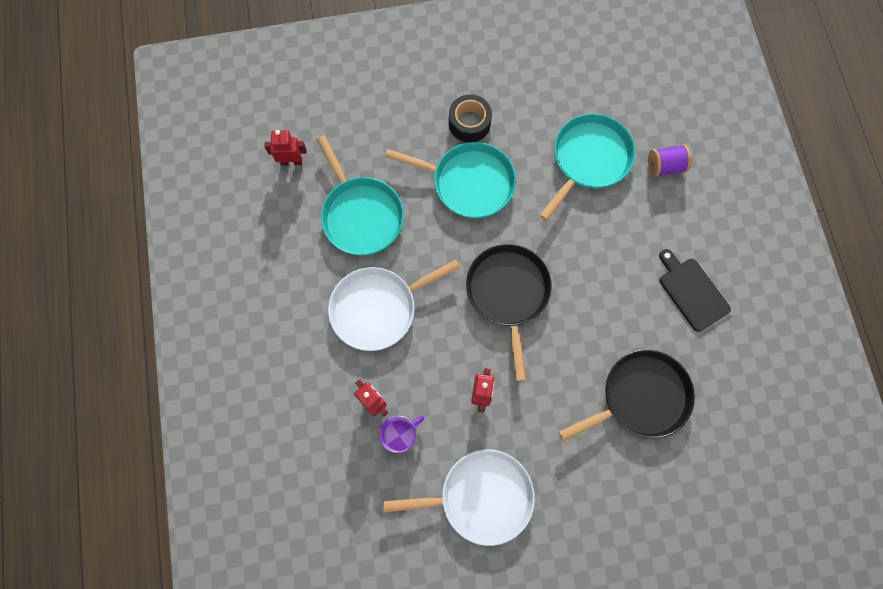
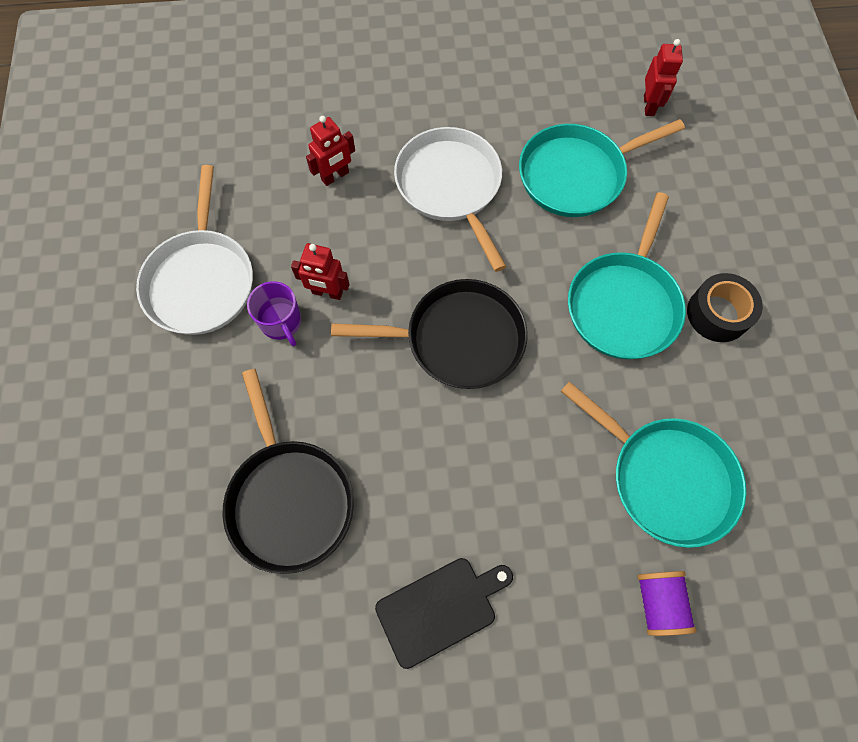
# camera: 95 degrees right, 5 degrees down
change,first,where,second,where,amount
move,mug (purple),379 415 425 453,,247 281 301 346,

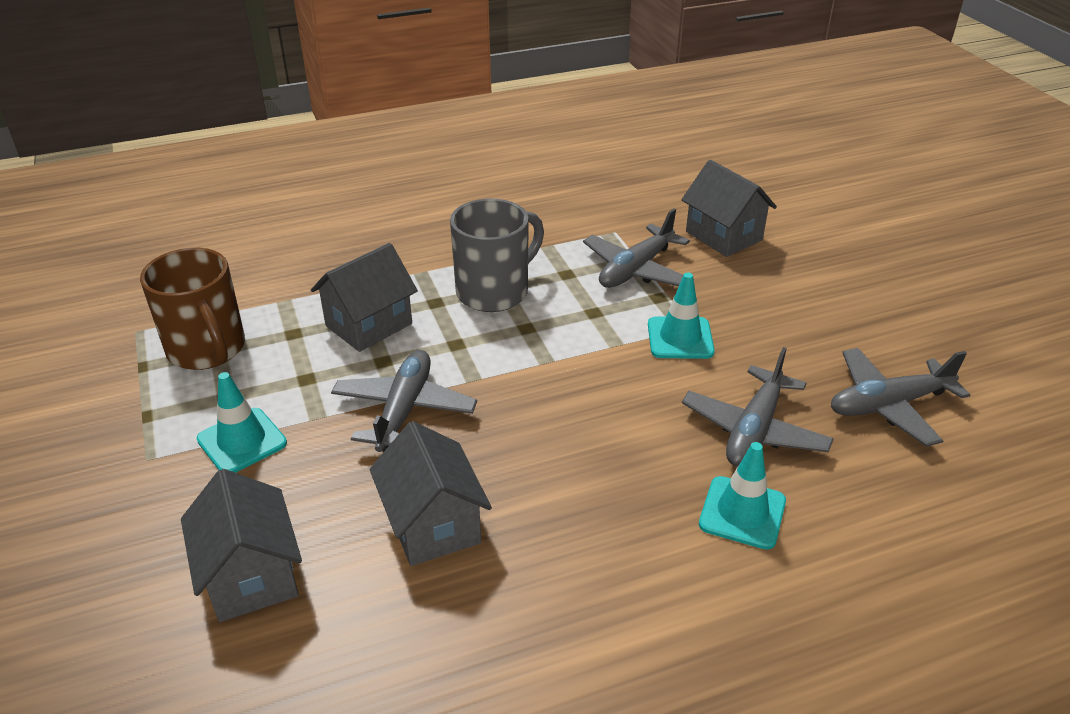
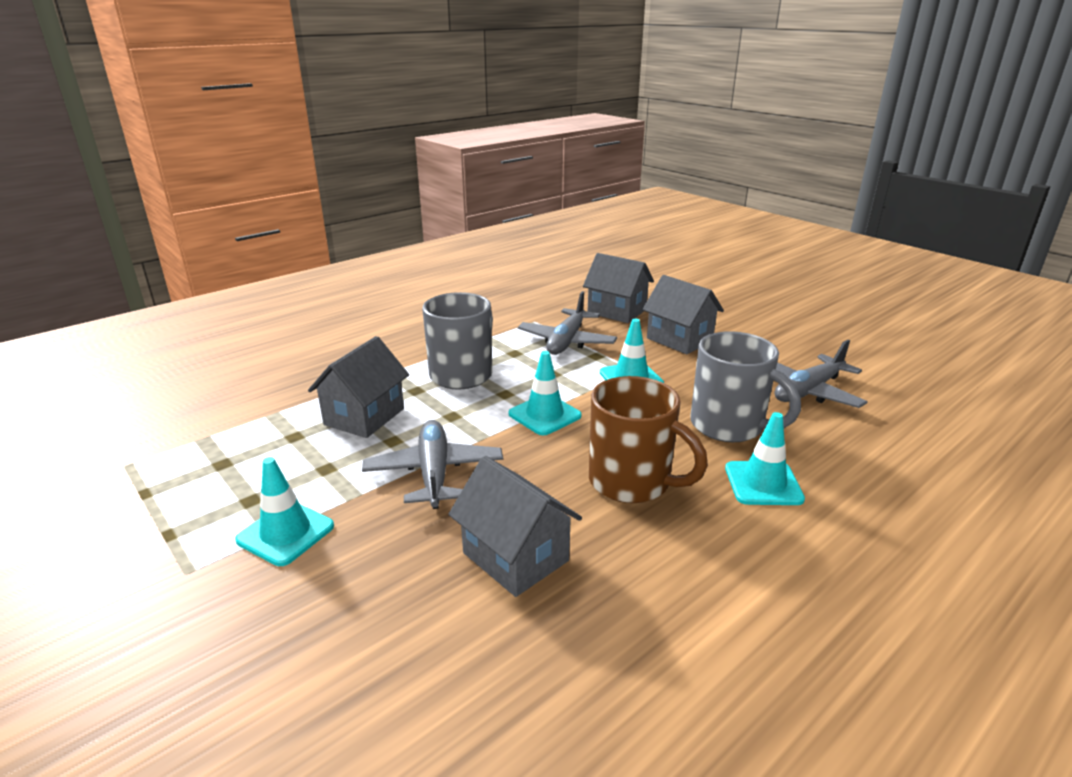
# camera: 20 degrees left, 10 degrees down
change,first,where,second,where,amount
move,mug (russet),140 248 245 370,,589 376 708 503,
move,cottage (grey),181 469 302 622,,643 275 724 354,
replace,toy plane (grey),682 347 834 466,mug (grey),690 331 801 442,
insert,,,road cone (aqua),509 351 582 435,

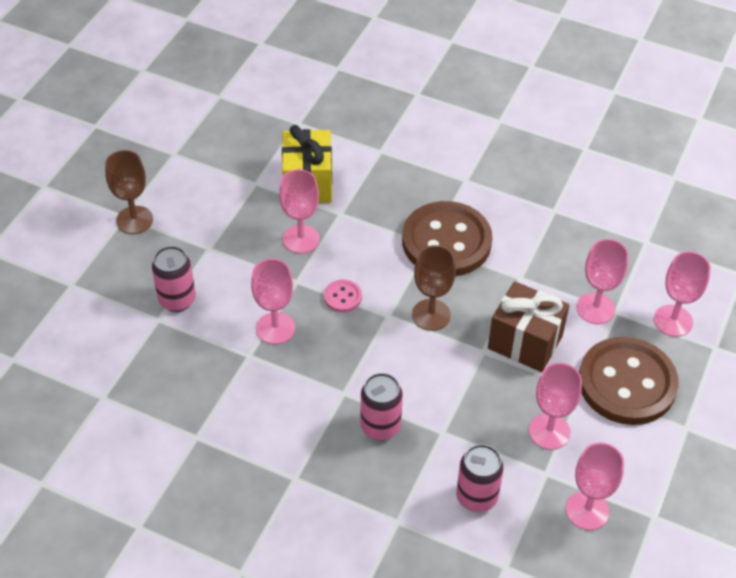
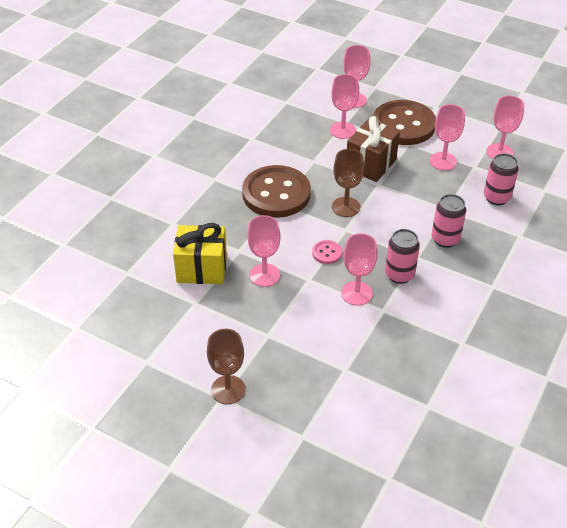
# camera: 85 degrees left, 5 degrees down
change,first,where,second,where,amount
move,tin (pink),152 246 196 312,,385 229 420 284,

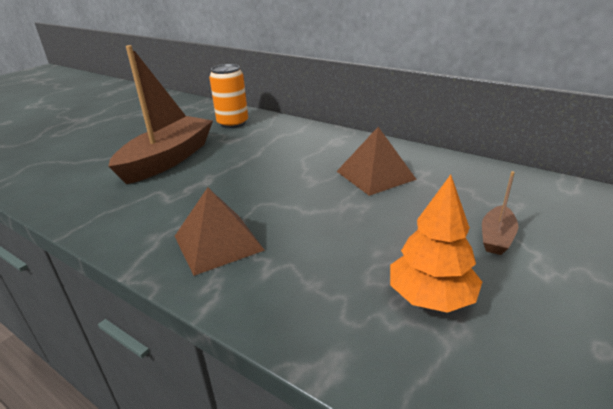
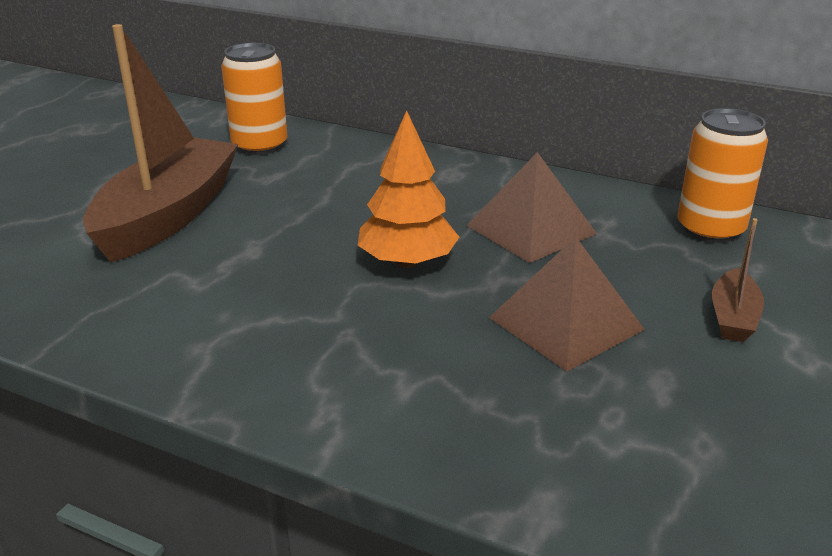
# camera: 10 degrees left, 0 degrees up
change,first,where,second,where,amount
move,solid pyramid (russet),175 187 265 276,,489 237 645 371,
move,toy tree (orange-coloured),390 175 482 313,,358 110 459 268,
insert,,,tin (orange-coloured),678 108 768 243,

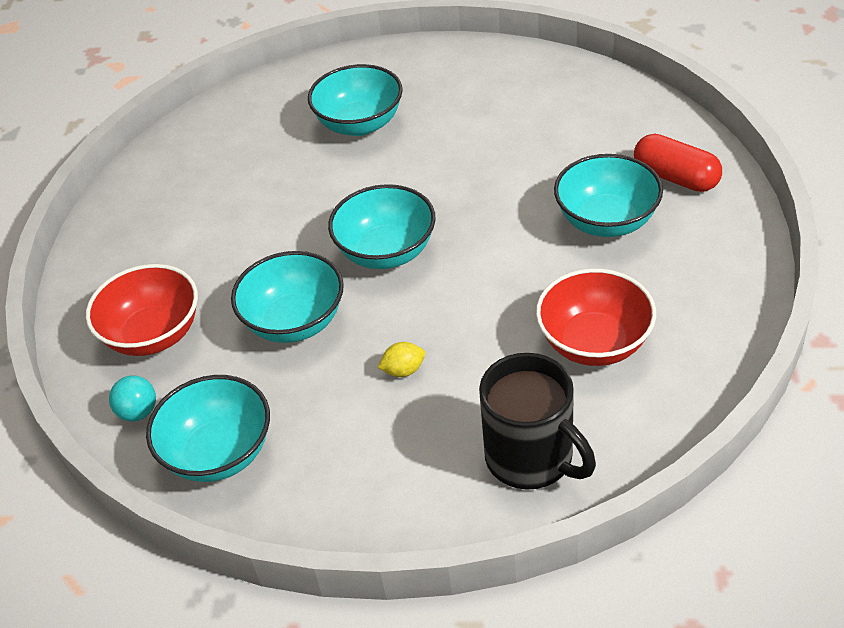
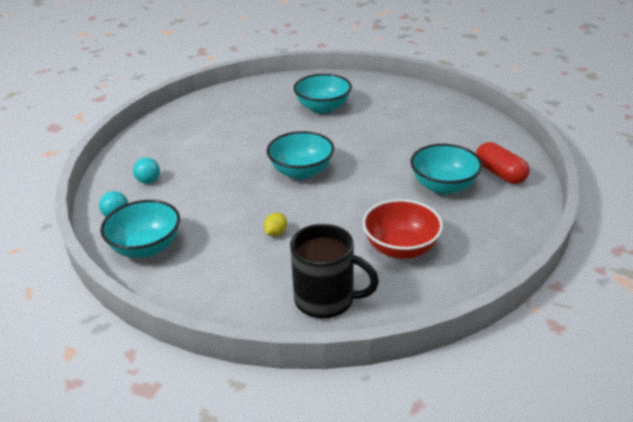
# camera: 15 degrees right, 10 degrees down
change,first,where,second,where,amount
replace,bowl (scarlet),86 264 198 356,ball (aqua),133 158 160 184,
delete,bowl (aqua),231 251 344 343,,,
rotate,lemon (yellow),377 342 425 377,,264 213 287 236,60 degrees counterclockwise
rotate,mug (ebony),479 353 596 490,,290 224 379 318,45 degrees counterclockwise

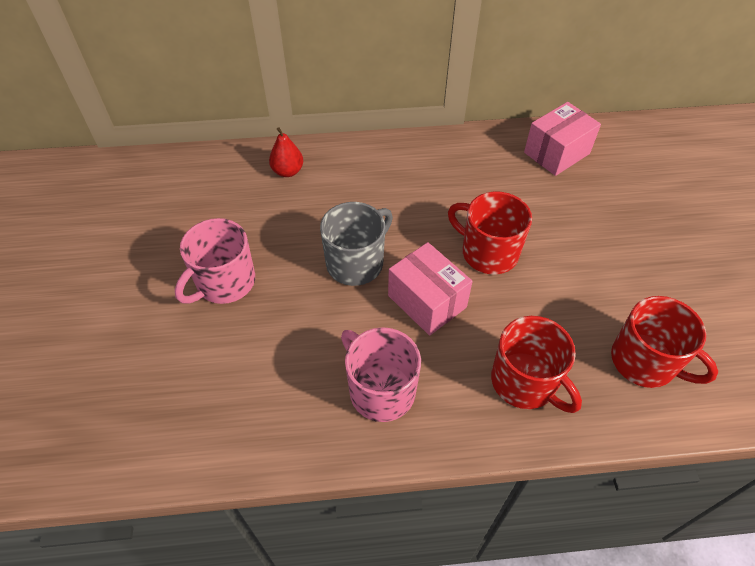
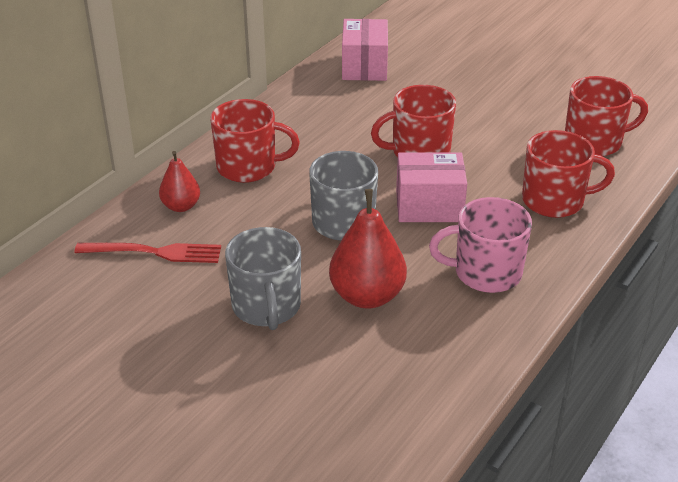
# camera: 50 degrees left, 15 degrees down
change,first,where,second,where,amount
recolor,mug (pink),175 218 255 304,mug (grey),225 227 301 330,
insert,,,dinner fork (scarlet),74 243 221 263,
insert,,,mug (scarlet),210 99 300 183,
insert,,,toy pear (scarlet),329 189 407 308,

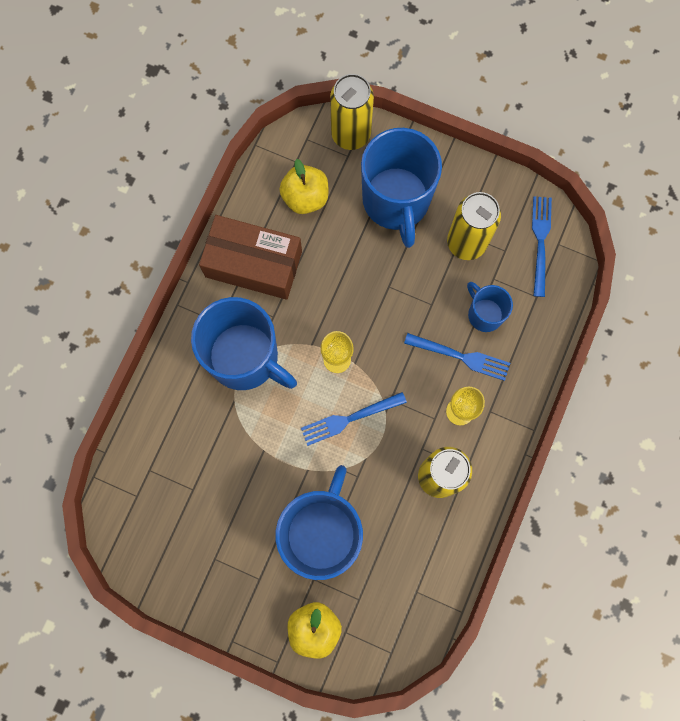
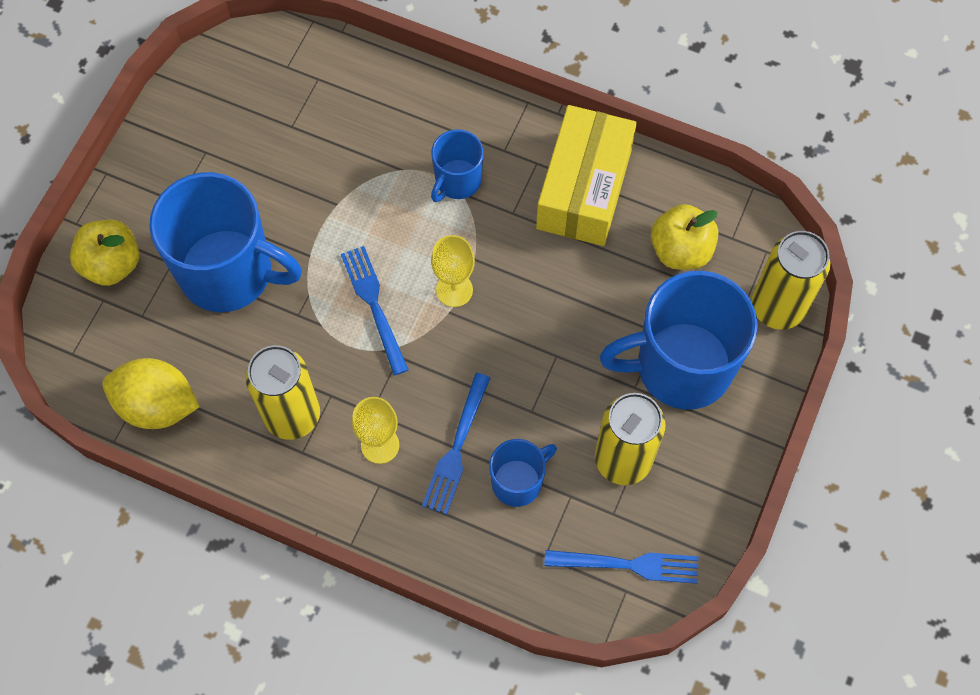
# camera: 90 degrees right, 10 degrees down
change,first,where,second,where,amount
resize,mug (cobalt),191 297 297 390,,431 129 483 202,x0.51
recolor,parcel (russet),199 215 302 300,parcel (yellow),536 105 637 246,
insert,,,lemon (yellow),103 358 200 429,

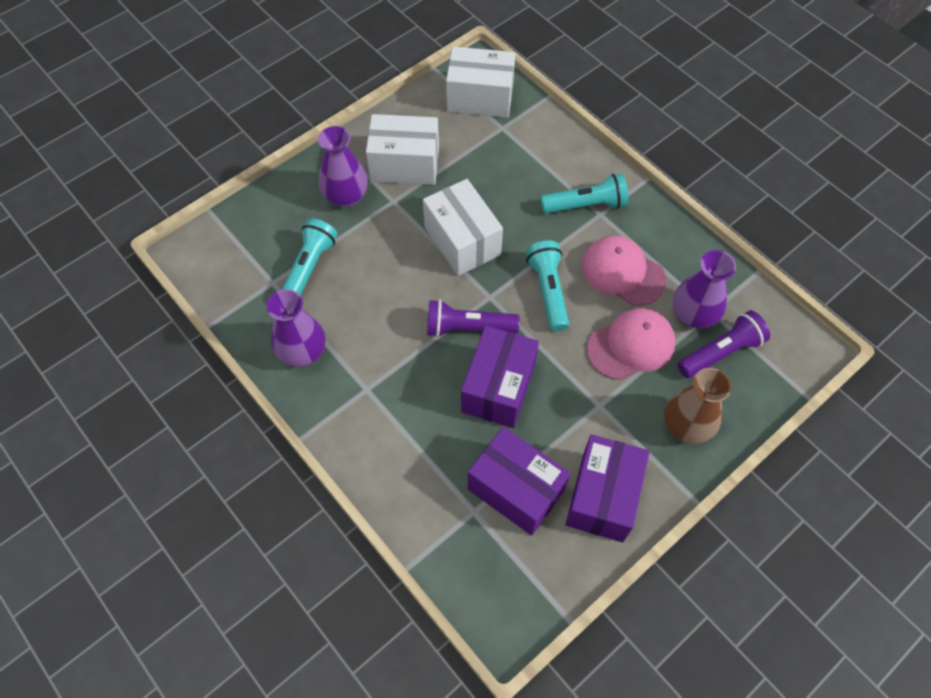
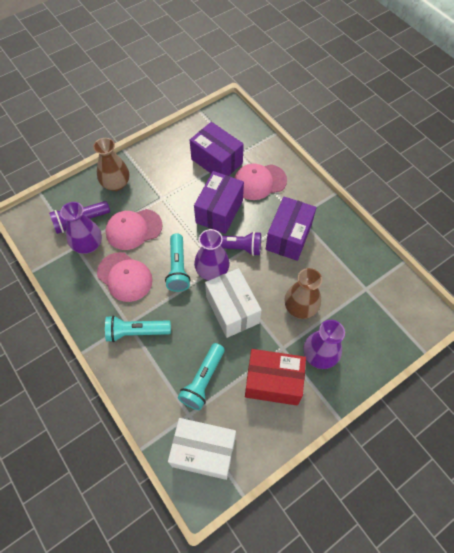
# camera: 175 degrees left, 0 degrees up
change,first,where,second,where,amount
move,tall vase (purple),267 289 326 367,,194 229 230 280,
move,pocket torch (aqua),281 218 338 296,,178 343 225 410,
recolor,parcel (white),366 114 439 185,parcel (scarlet),245 349 306 405,
move,parcel (purple),566 434 650 542,,266 197 317 261,
insert,,,baseball cap (pink),234 163 287 200,
insert,,,tall vase (russet),285 268 322 319,

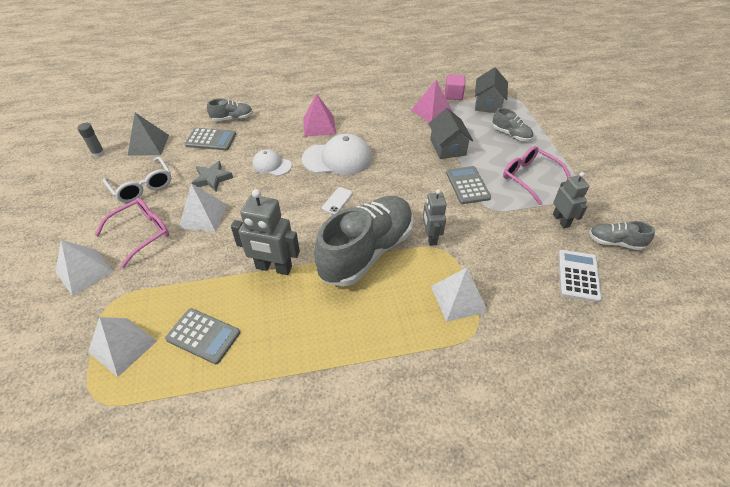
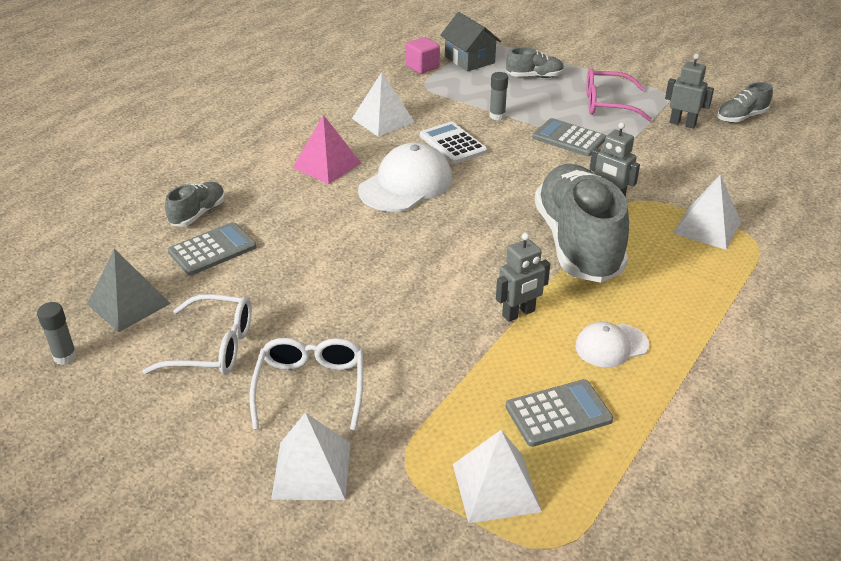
# camera: 45 degrees left, 10 degrees down
change,first,where,second,where,amount
recolor,spectacles (pink),95 198 169 268,spectacles (white),249 338 363 430,
move,solid pyramid (white),179 183 227 232,,352 72 415 137,
delete,five-pointed star (grey),192 161 233 191,,,
resize,toy robot (grey),231 189 300 275,,496 233 550 322,x0.65
move,baseball cap (white),252 149 292 176,,575 322 649 368,
delete,phone (white),322 187 353 215,,,
delete,solid pyramid (pink),411 80 453 122,,,
replace,cottage (grey),428 108 473 159,stick of glue (grey),490 72 508 120,
move,pocket calculator (white),558 250 602 302,,420 122 487 164,

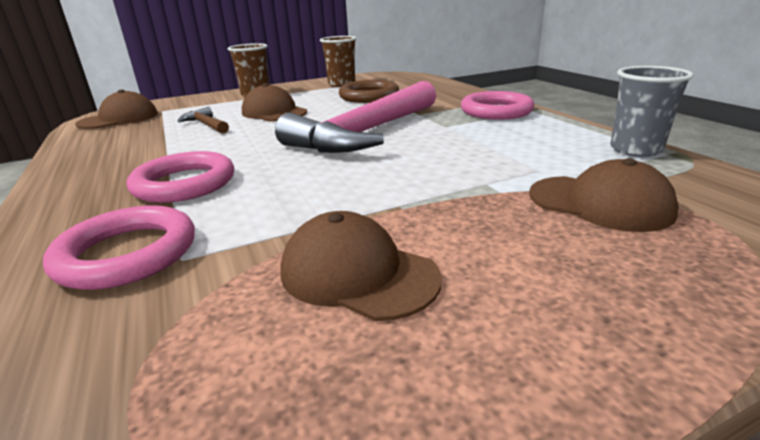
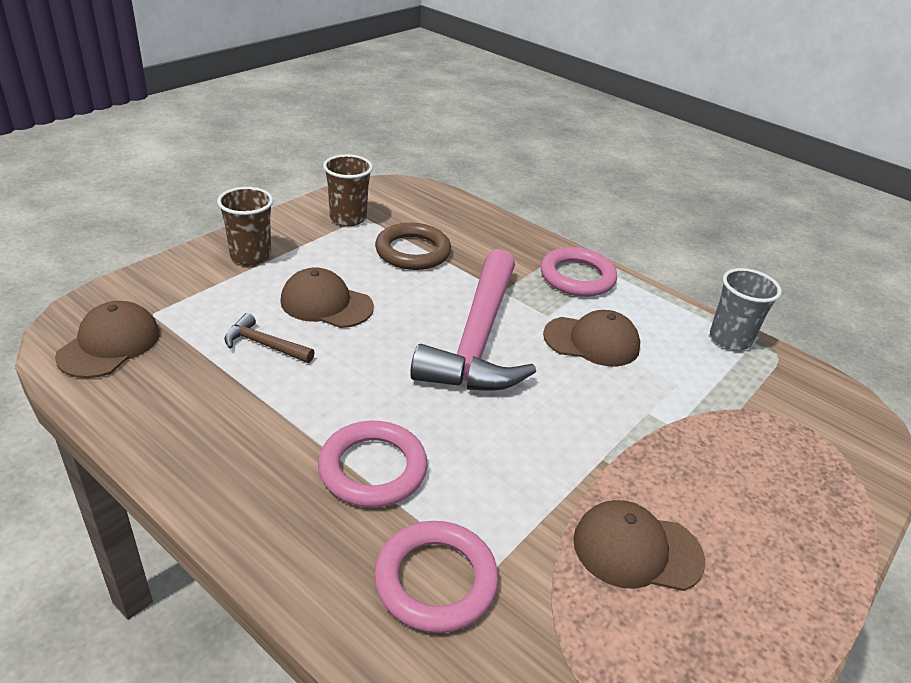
# camera: 30 degrees left, 10 degrees up
change,first,where,second,where,amount
move,baseball cap (russet),529 158 679 232,,543 310 640 367,

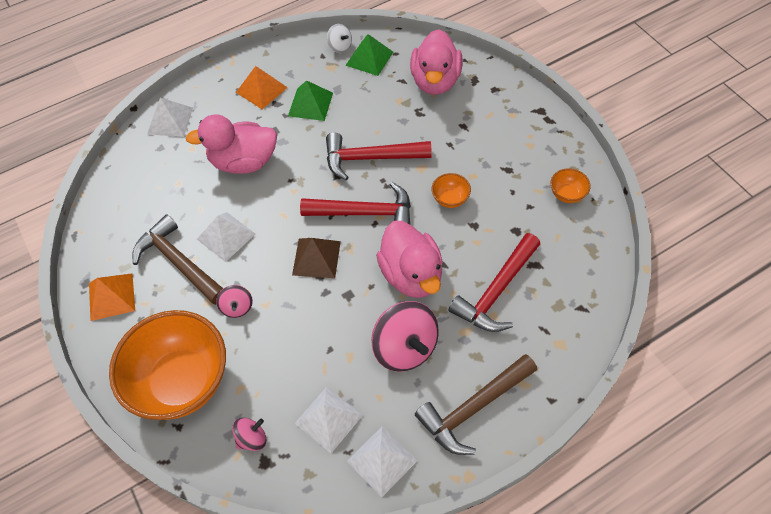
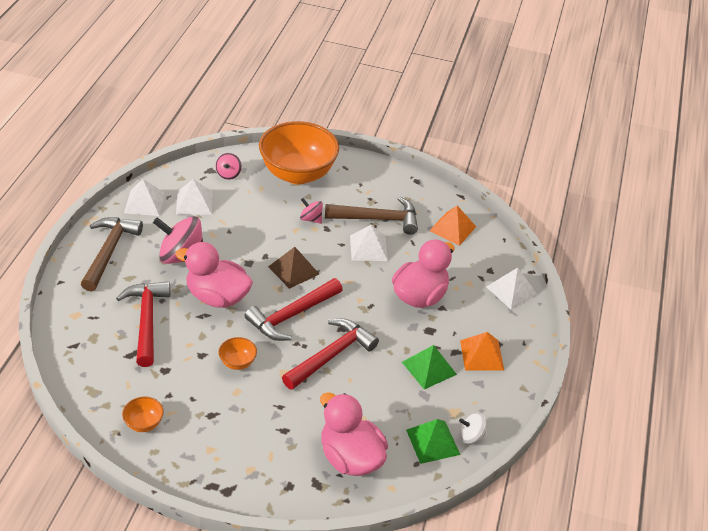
# camera: 130 degrees right, 15 degrees down
change,first,where,second,where,amount
move,solid pyramid (orange-coloured),89 273 135 321,,429 206 476 246,

